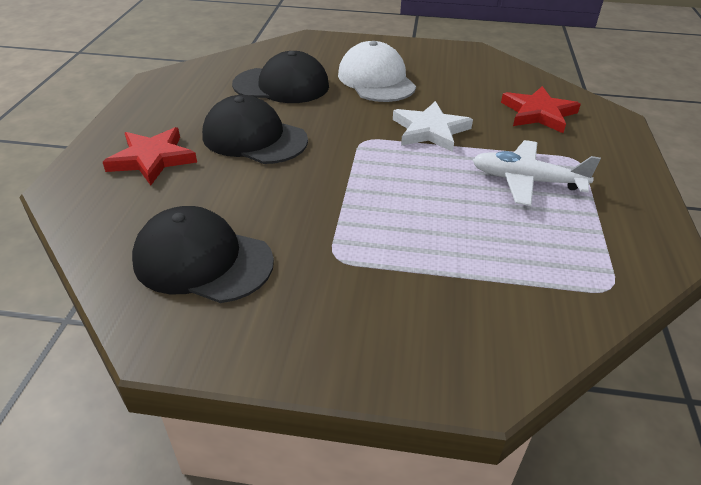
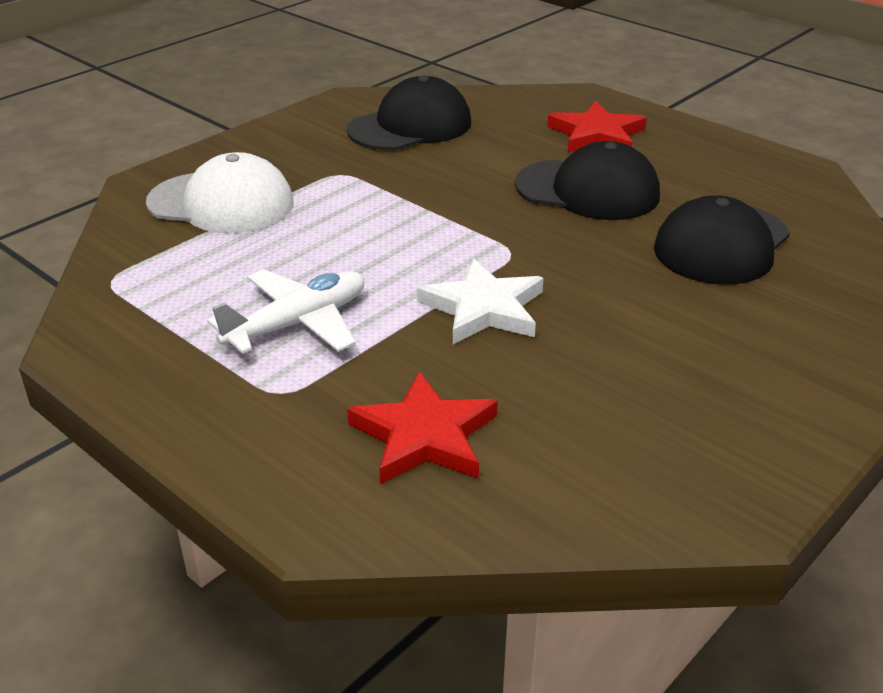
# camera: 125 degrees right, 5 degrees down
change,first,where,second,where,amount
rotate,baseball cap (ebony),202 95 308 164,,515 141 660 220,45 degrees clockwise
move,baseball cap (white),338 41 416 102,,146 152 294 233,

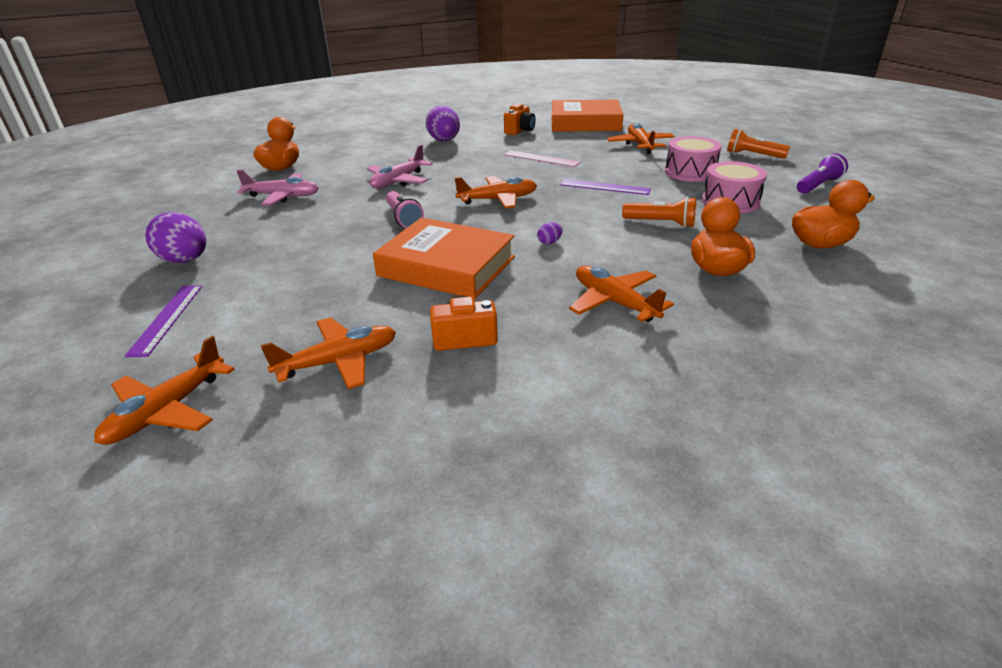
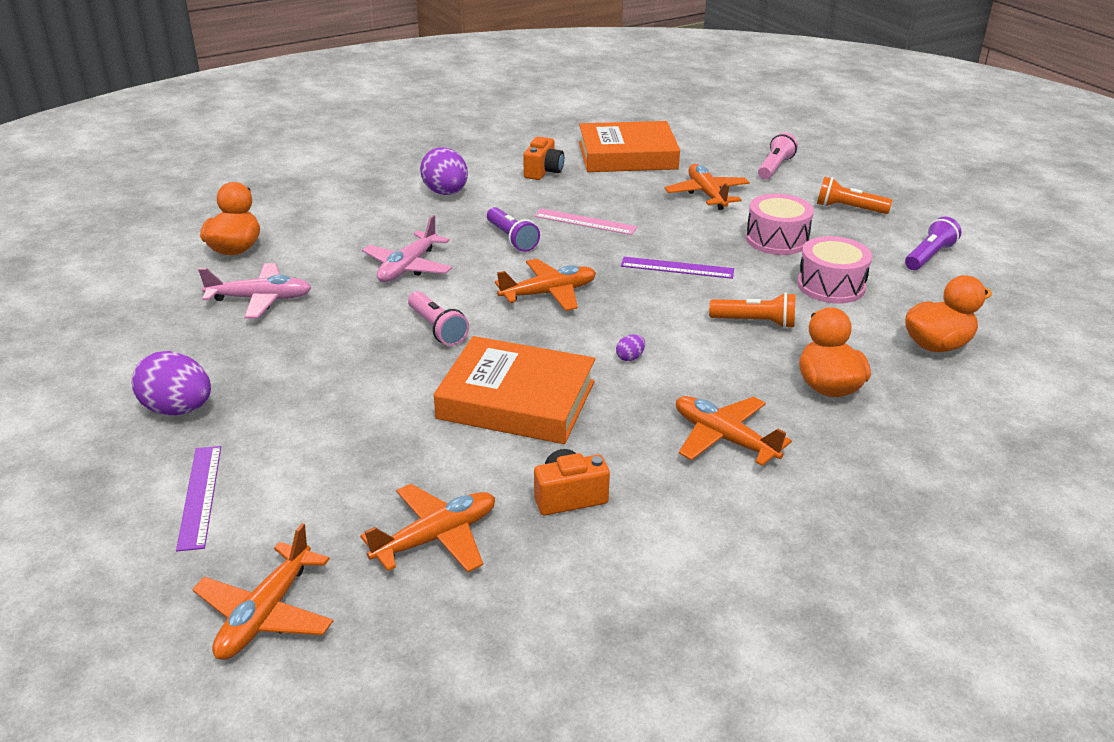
# camera: 10 degrees left, 0 degrees up
change,first,where,second,where,amount
insert,,,pocket torch (purple),487 207 540 252,
insert,,,pocket torch (pink),758 132 798 179,

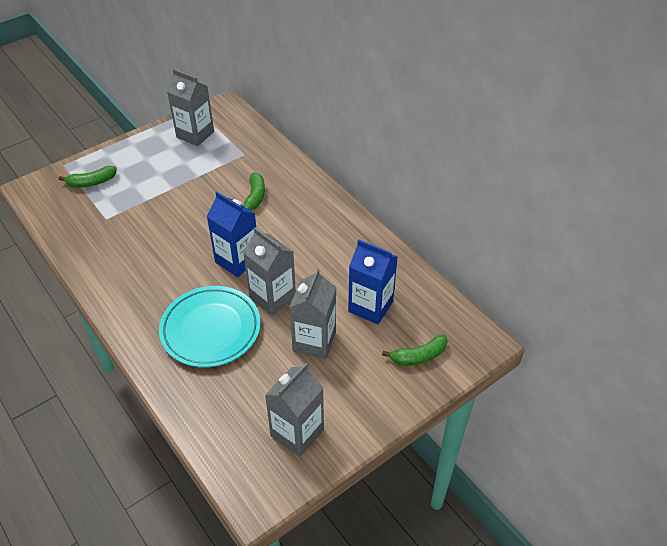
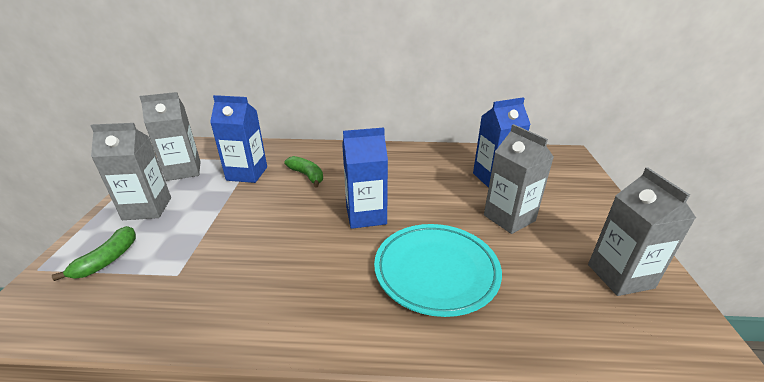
# camera: 50 degrees left, 15 degrees down
change,first,where,second,where,amount
move,carton (grey),243 227 296 315,,90 123 171 220,
delete,banana (green),382 334 448 366,,,
insert,,,carton (cobalt),210 95 267 183,

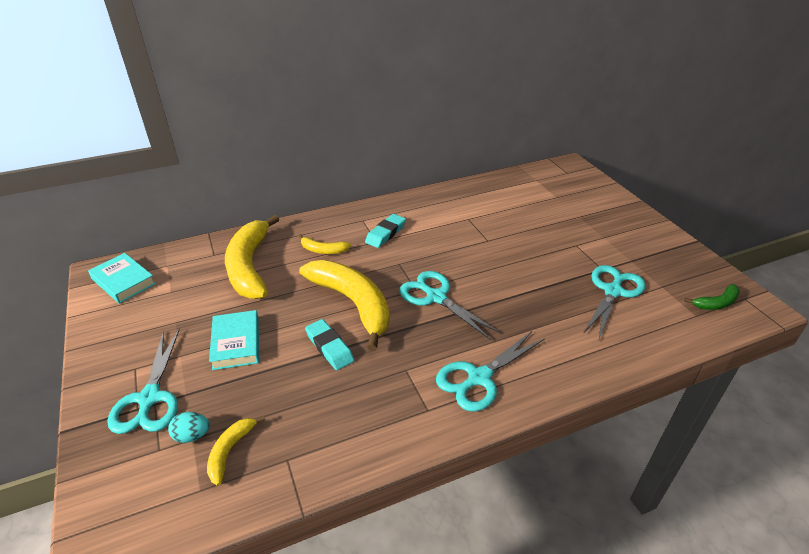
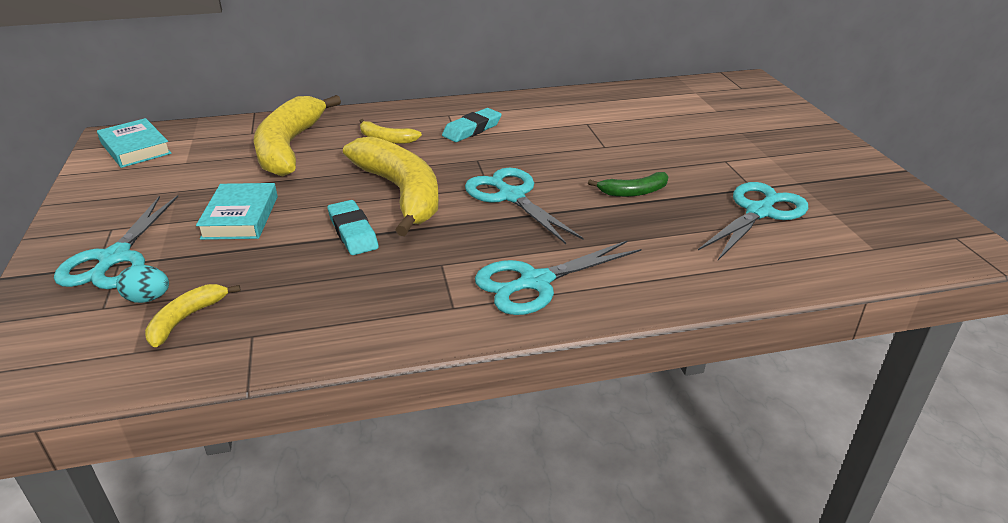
# camera: 10 degrees right, 5 degrees down
change,first,where,second,where,amount
move,banana (green),684 284 740 310,,588 172 669 197,

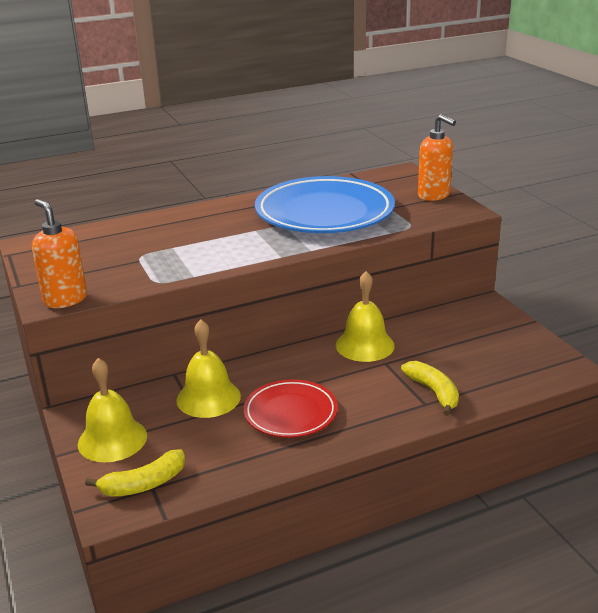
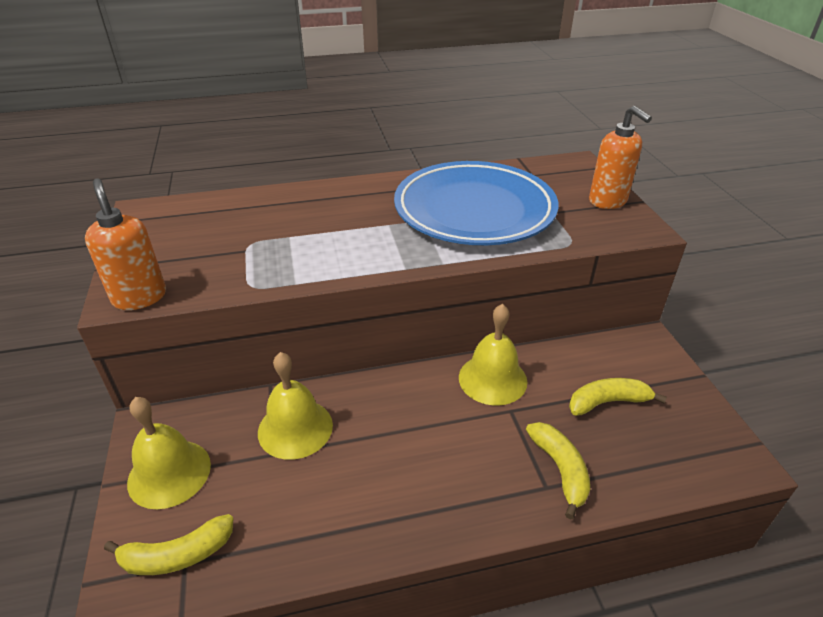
# camera: 10 degrees right, 10 degrees up
change,first,where,second,where,amount
delete,dinner plate (scarlet),243 379 338 438,,,
insert,,,banana (yellow),569 378 667 416,

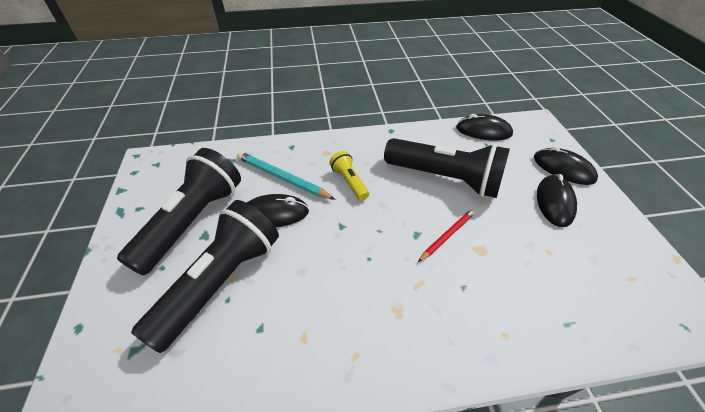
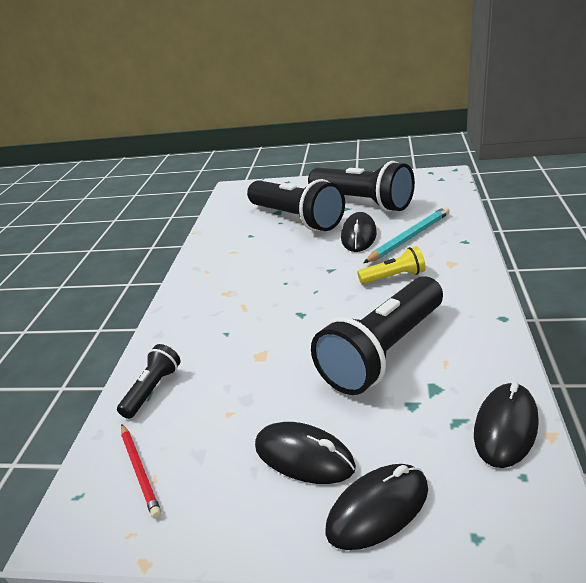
# camera: 110 degrees right, 15 degrees down
change,first,where,second,where,amount
move,pencil (scarlet),418 209 475 262,,121 424 161 519,
insert,,,pocket torch (ebony),117 344 180 419,

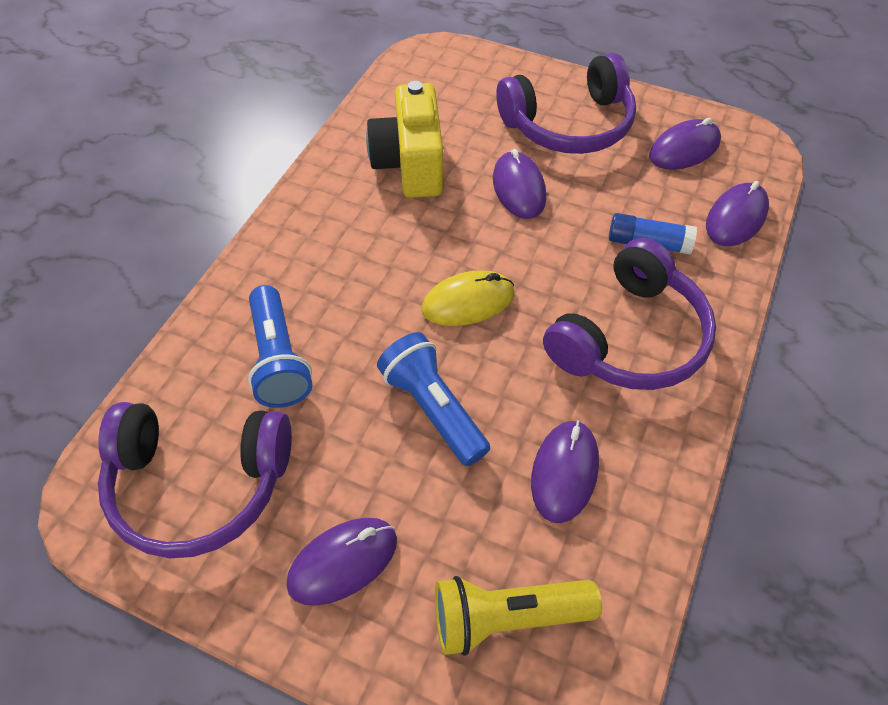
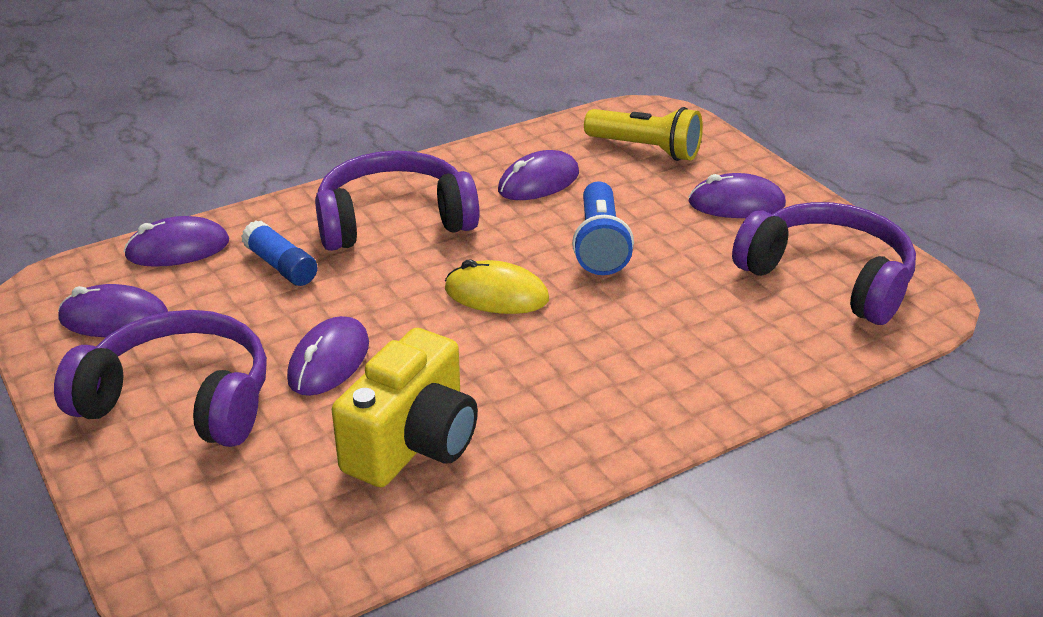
# camera: 145 degrees left, 20 degrees down
change,first,where,second,where,amount
delete,pocket torch (cobalt),248 285 312 408,,,

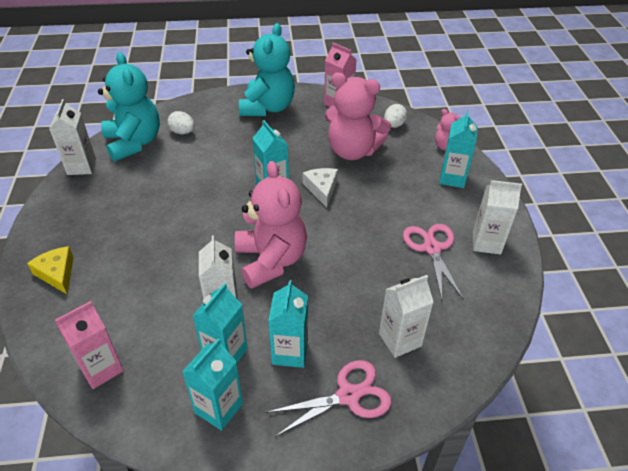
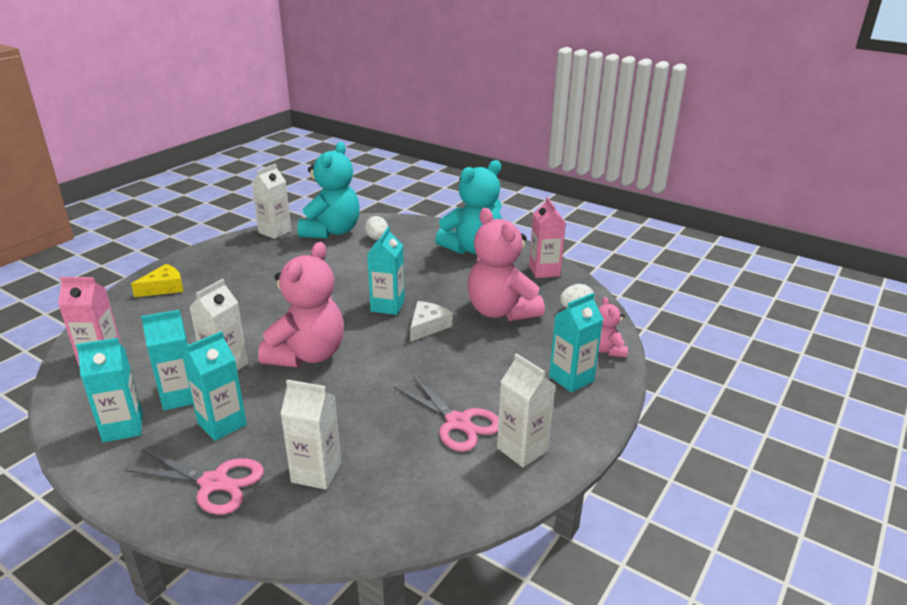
# camera: 40 degrees right, 15 degrees down
change,first,where,second,where,amount
rotate,cheese (yellow),27 246 74 295,,131 264 183 297,45 degrees clockwise
rotate,scissors (pink),403 224 464 300,,394 376 499 452,105 degrees clockwise

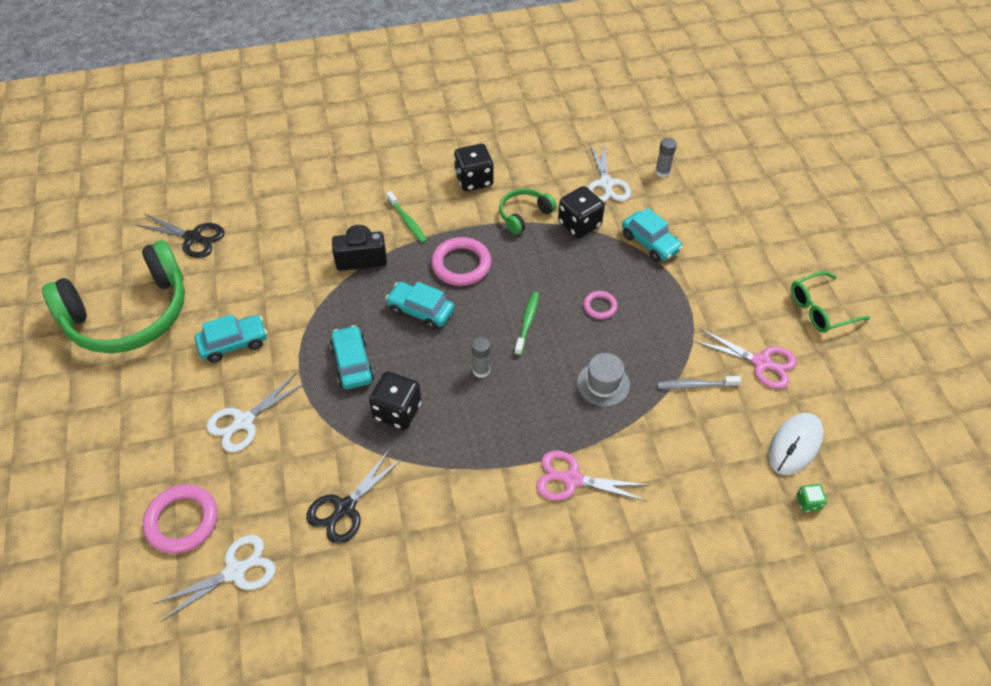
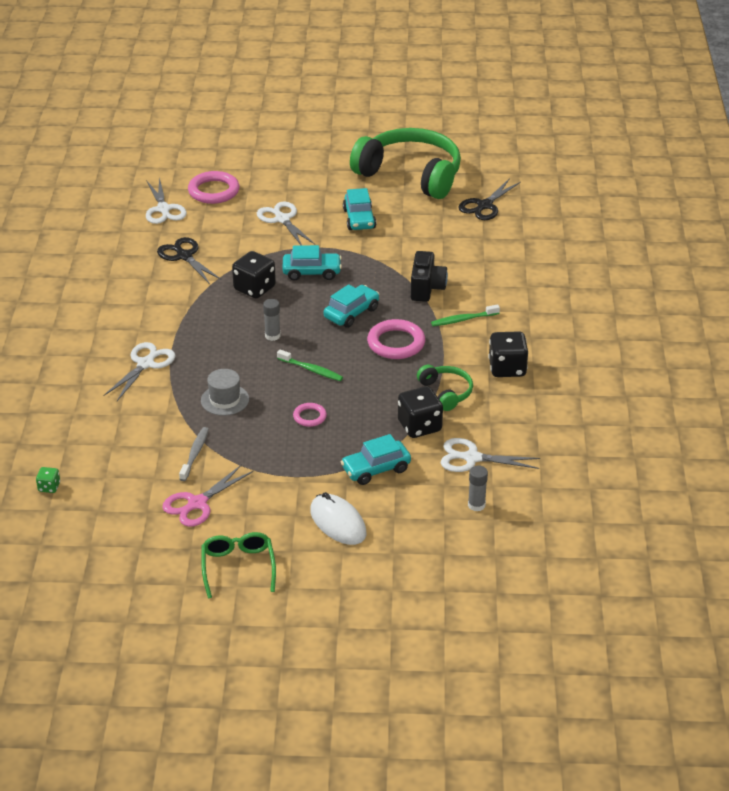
# camera: 105 degrees right, 15 degrees down
change,first,where,second,where,amount
rotate,over-ear headphones (green),42 240 185 353,,350 128 461 199,135 degrees clockwise
recolor,scissors (pink),536 450 649 501,scissors (white),103 342 176 401,
move,mouse (white),768 413 824 475,,310 492 366 545,

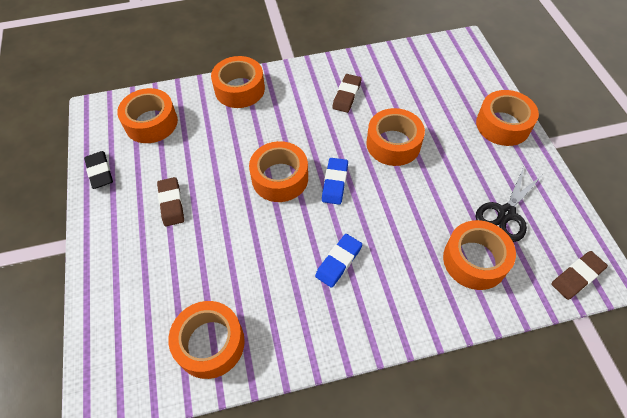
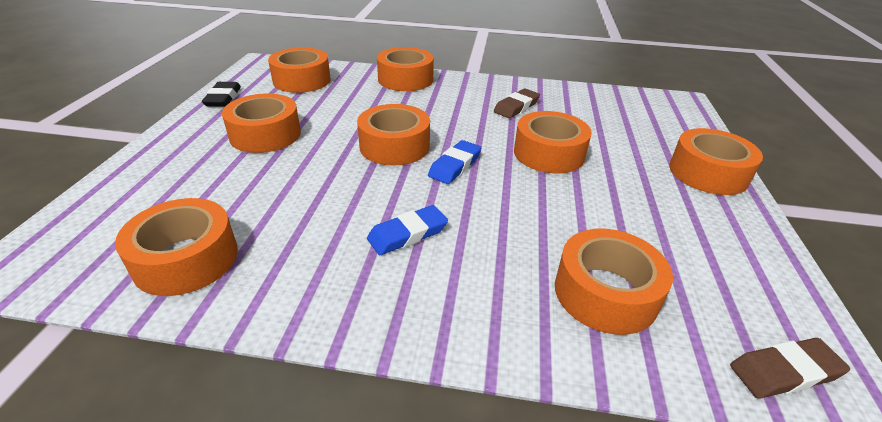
# camera: 20 degrees right, 20 degrees down
change,first,where,second,where,amount
replace,gum eraser (russet),157 177 184 226,sticky tape (orange-coloured),222 94 301 153,
delete,scissors (ebony),475 167 541 242,,,

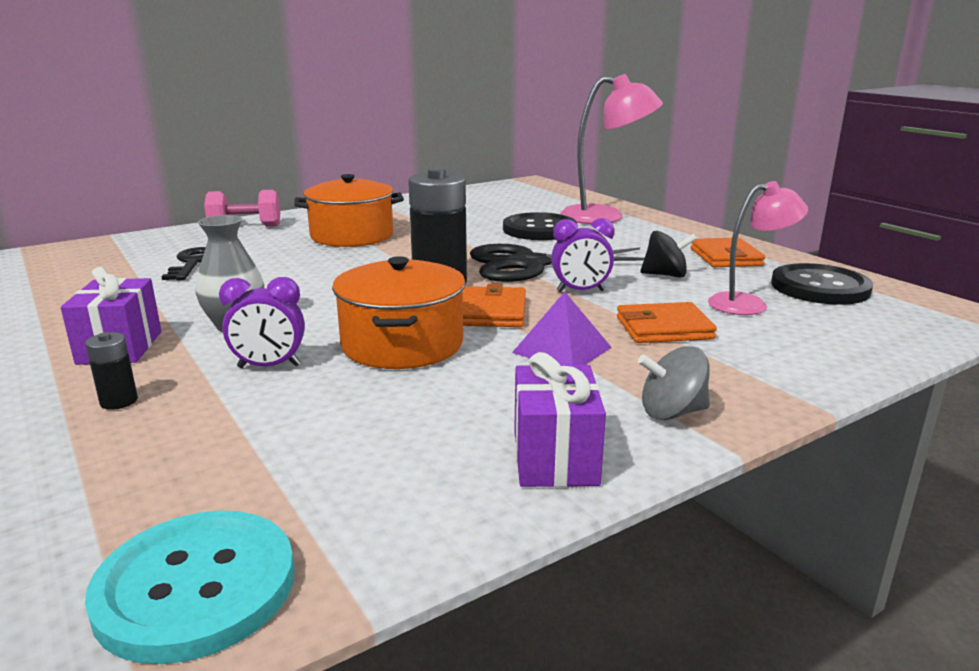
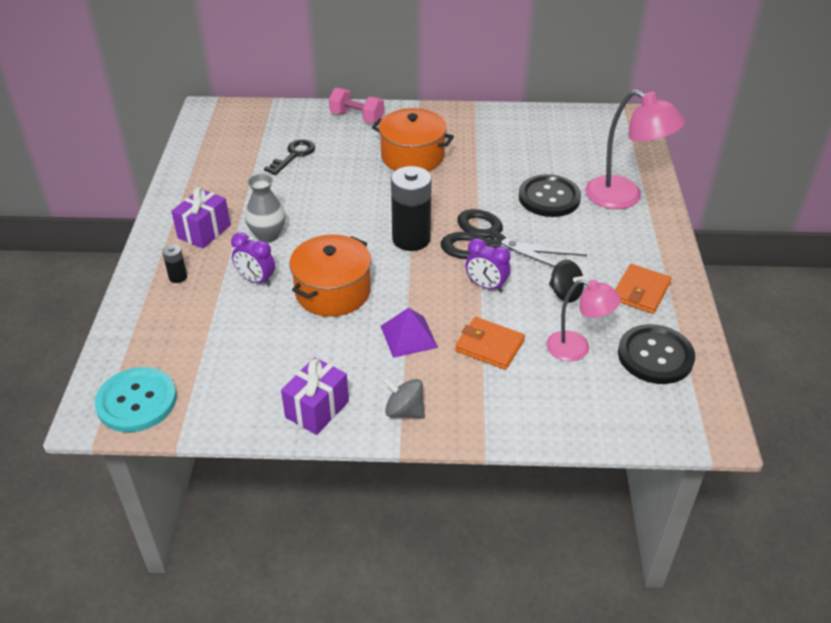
# camera: 35 degrees right, 20 degrees up
change,first,where,second,where,amount
delete,wallet (orange-coloured),463 284 526 327,,,

